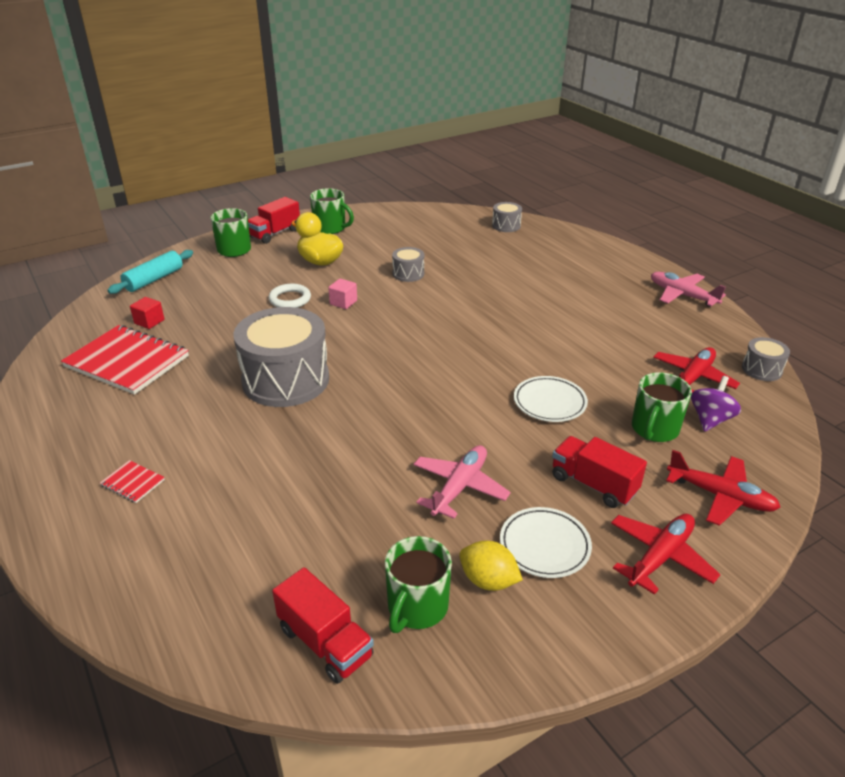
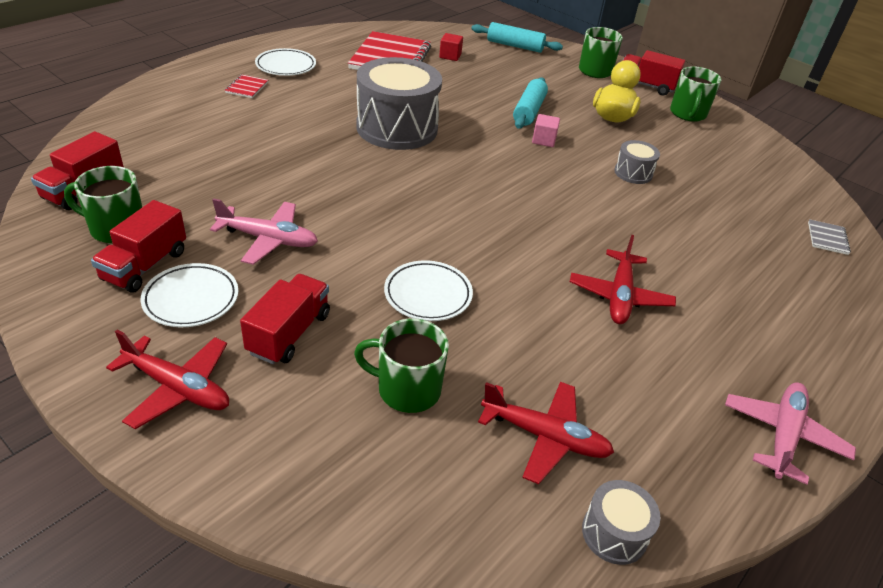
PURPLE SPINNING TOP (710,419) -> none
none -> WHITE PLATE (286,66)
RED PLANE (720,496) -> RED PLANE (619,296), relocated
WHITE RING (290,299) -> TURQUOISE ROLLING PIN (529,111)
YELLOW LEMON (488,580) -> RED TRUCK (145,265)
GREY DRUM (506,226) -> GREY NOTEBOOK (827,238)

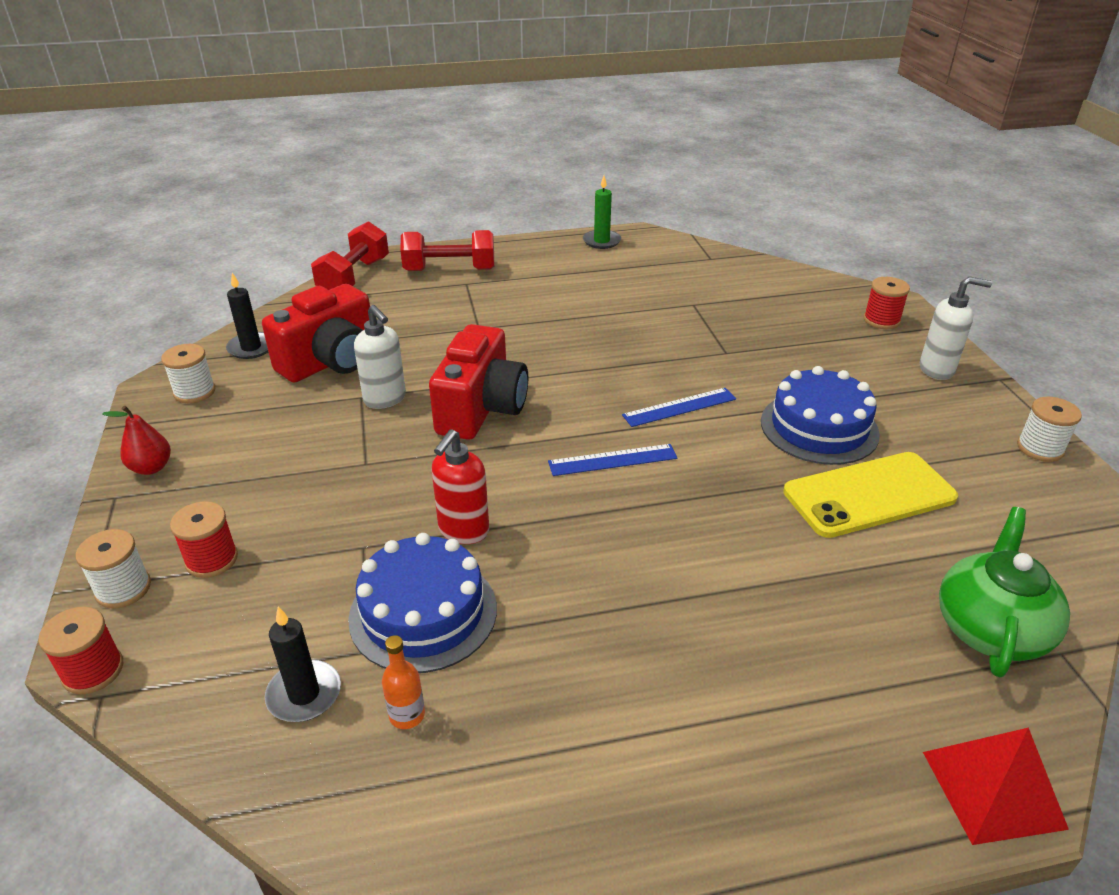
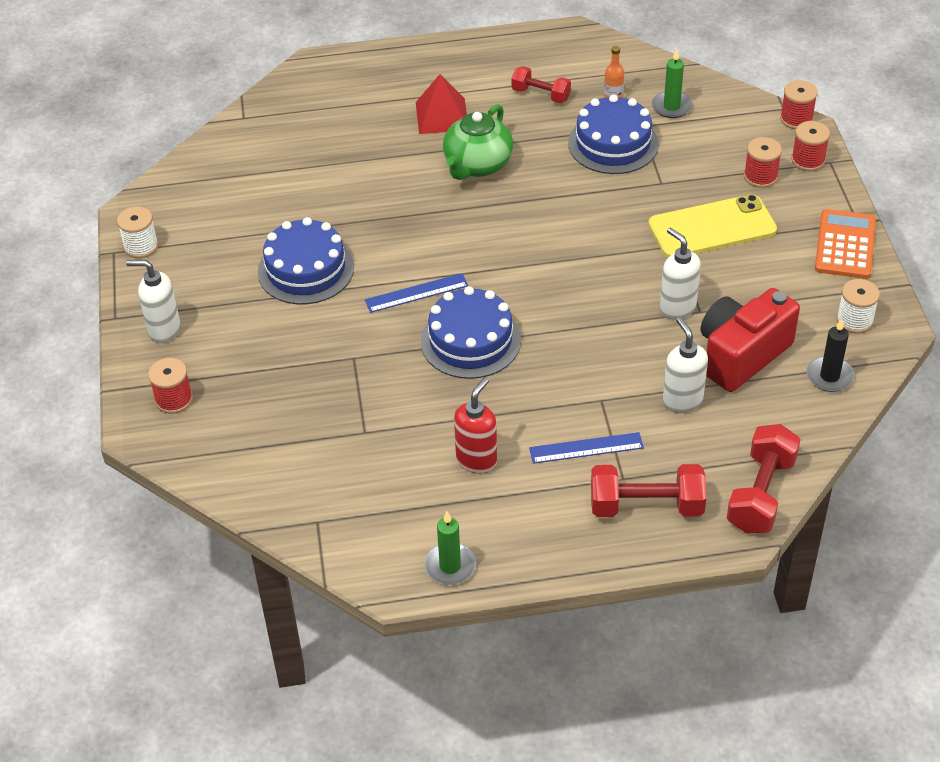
RED CAMERA (481,409) -> none
none -> BLUE CAKE (470,341)
none -> RED DUMBBELL (541,95)
none -> WHITE SOAP DISPENSER (682,401)
RED SOAP DISPENSER (463,531) -> RED SOAP DISPENSER (477,460), relocated
BLUE RULER (612,460) -> BLUE RULER (586,448), relocated
YELLOW PHONE (869,495) -> YELLOW PHONE (712,227), relocated
RED PYRAMID (993,789) -> RED PYRAMID (442,116), relocated
GREEN TEAPOT (990,629) -> GREEN TEAPOT (477,165), relocated
RED PEAR (151,468) -> ORANGE CALCULATOR (845,245)
WHITE SPOOL (123,589) -> RED SPOOL (808,160)
BLACK CANDLE (304,694) -> GREEN CANDLE (671,107)

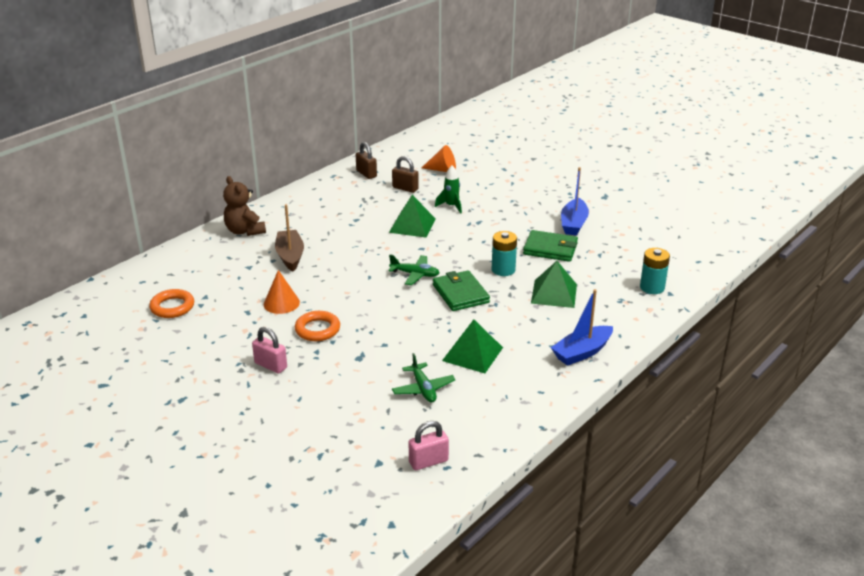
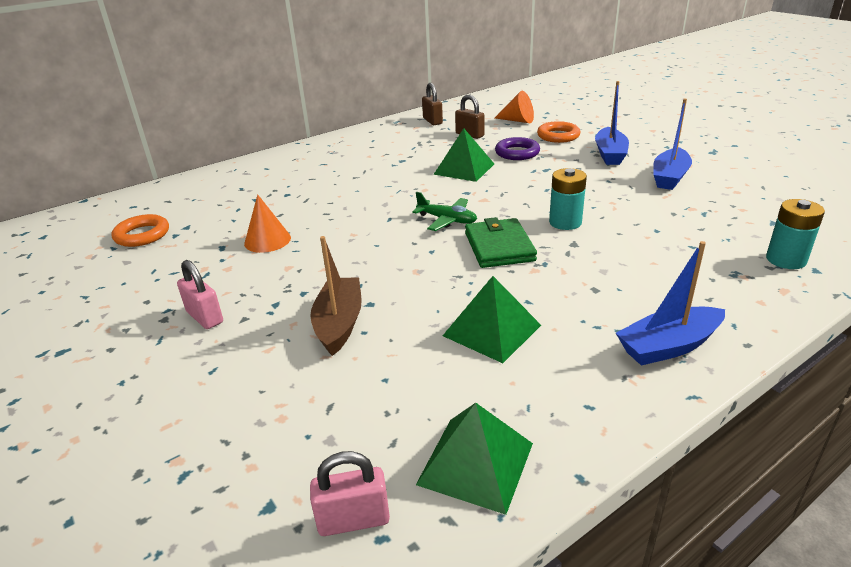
BROWN TEDDY BEAR (245,231) -> none
GREEN PLANE (423,389) -> none
GREEN WALLET (550,249) -> none
none -> BLUE BOAT (610,154)
BROWN BOAT (290,256) -> BROWN BOAT (339,323), relocated
ORANGE RING (317,329) -> ORANGE RING (558,136), relocated
GREEN PYRAMID (554,293) -> GREEN PYRAMID (476,463), relocated
GREEN ROCKET (451,206) -> PURPLE RING (517,153)

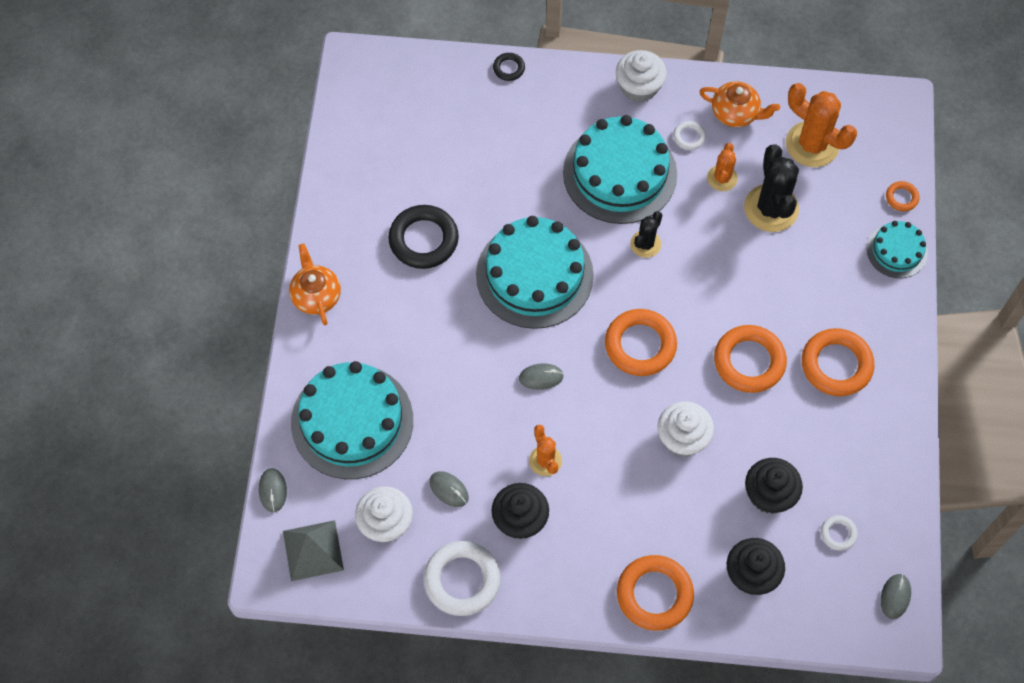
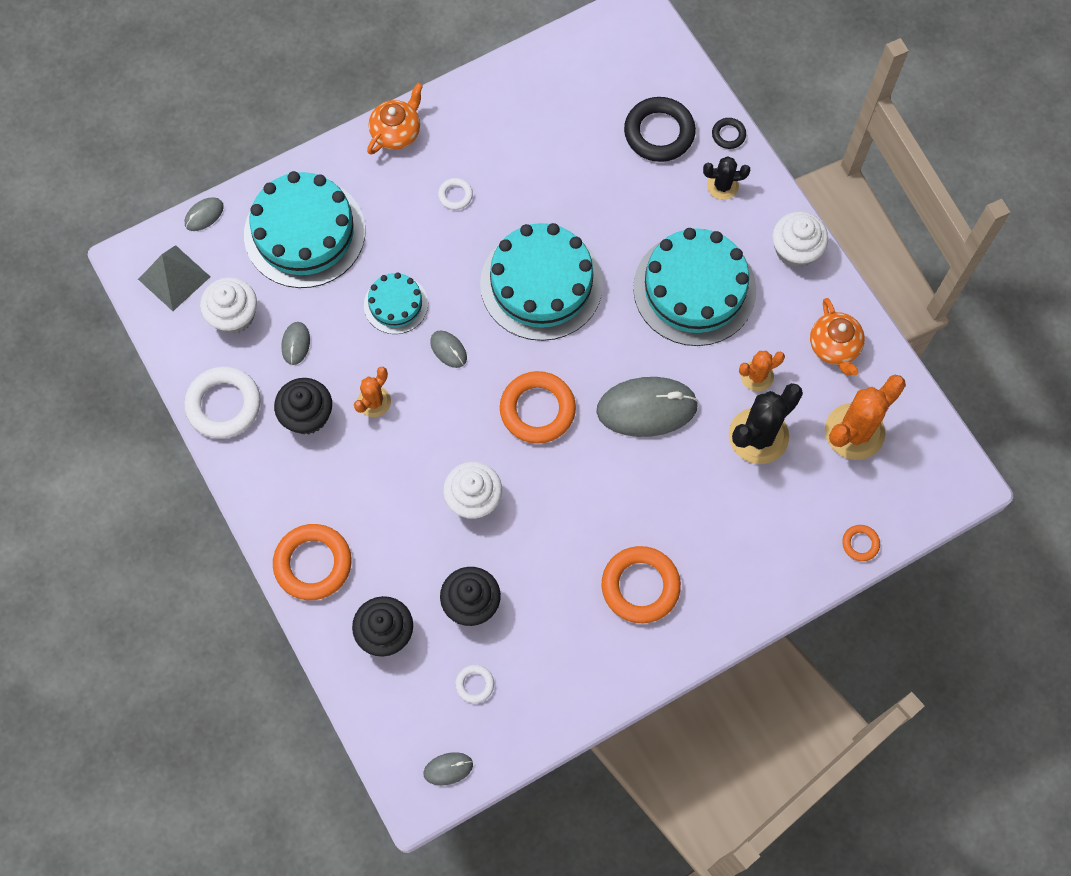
ORANGE RING (749,361) -> none
none -> GREY MOUSE (647,408)
BLACK RING (423,240) -> BLACK RING (659,133), relocated
BLACK CACTUS (645,244) -> BLACK CACTUS (722,186), relocated
WHITE RING (689,137) -> WHITE RING (455,195), relocated
TURQUOISE CAKE (897,251) -> TURQUOISE CAKE (396,304), relocated
ORANGE CACTUS (812,144) -> ORANGE CACTUS (854,432), 45 degrees clockwise

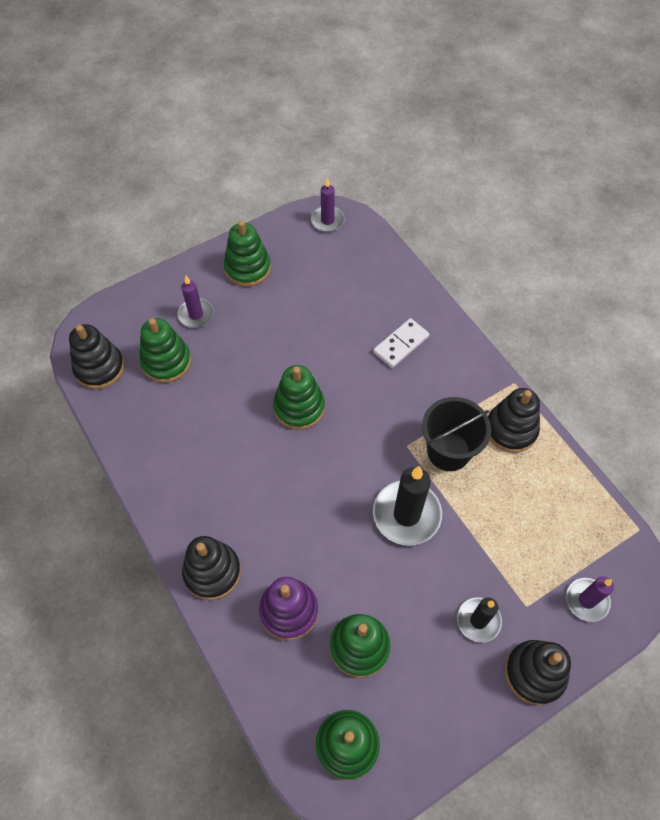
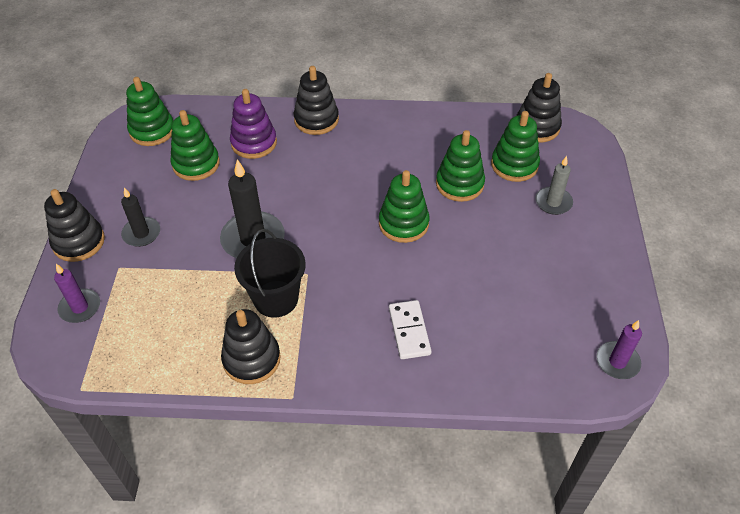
GREEN STACKING TOY (247,268) -> GREEN STACKING TOY (459,184), relocated
PURPLE CANDLE (196,314) -> GREY CANDLE (553,202)

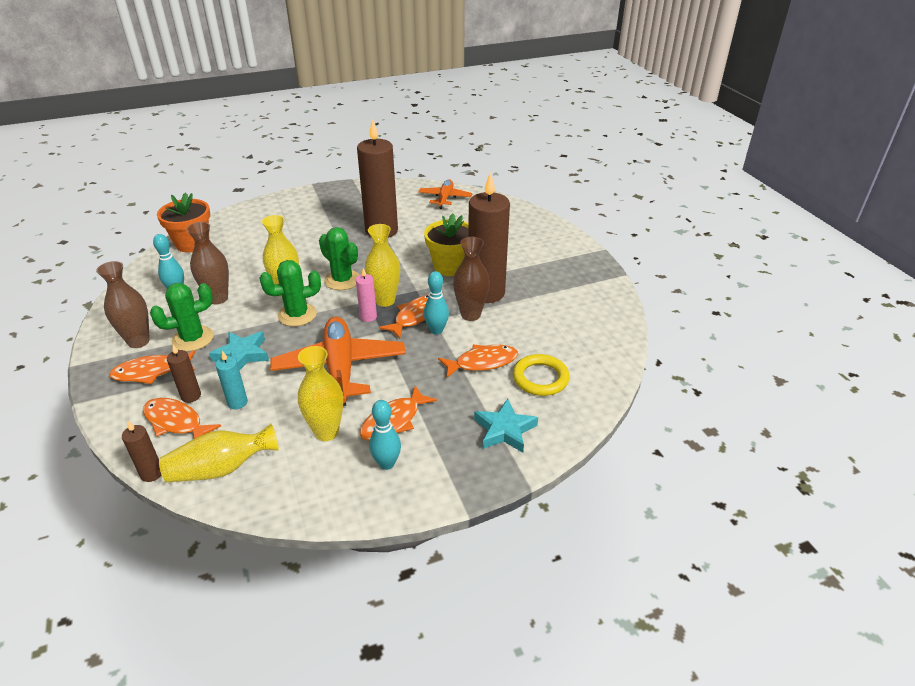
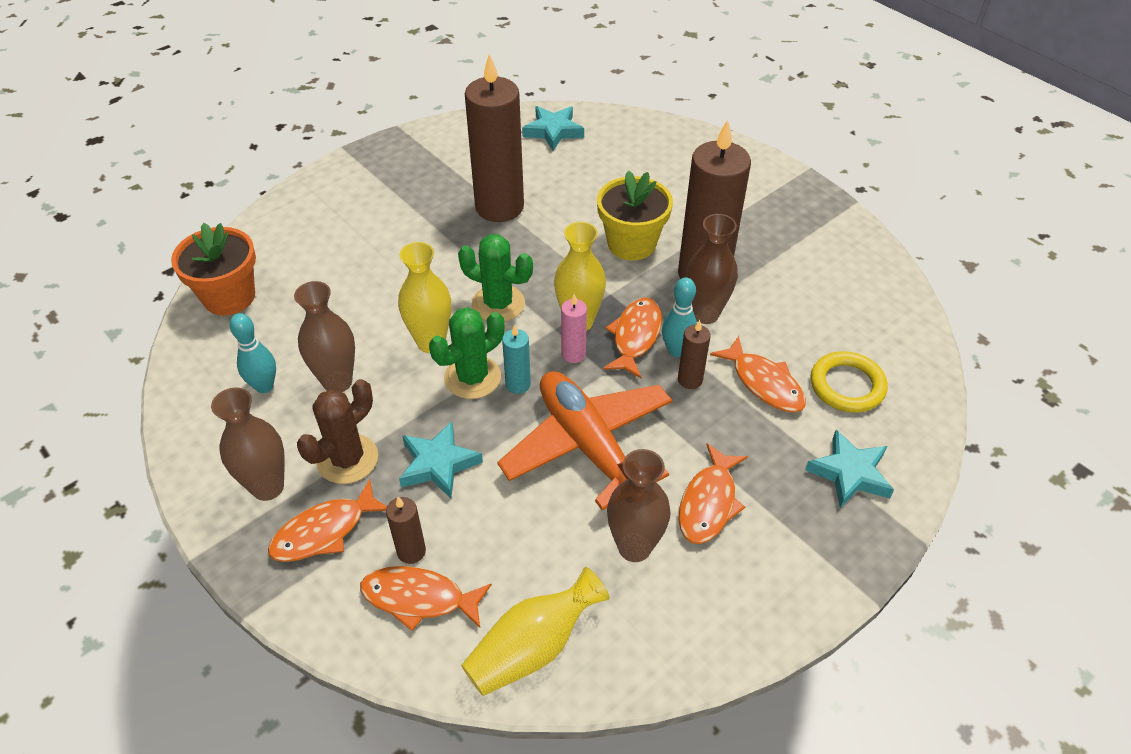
TURQUOISE BOWLING PIN (386,463) -> none
BROWN CANDLE (152,473) -> BROWN CANDLE (690,380), relocated
TURQUOISE CANDLE (237,402) -> TURQUOISE CANDLE (518,384), relocated
ORANGE PLANE (445,198) -> TURQUOISE STAR (553,131)
GREEN CACTUS (193,339) -> BROWN CACTUS (347,459)
YELLOW VASE (326,432) -> BROWN VASE (634,547)
ORANGE FISH (482,362) -> ORANGE FISH (764,383), 90 degrees clockwise

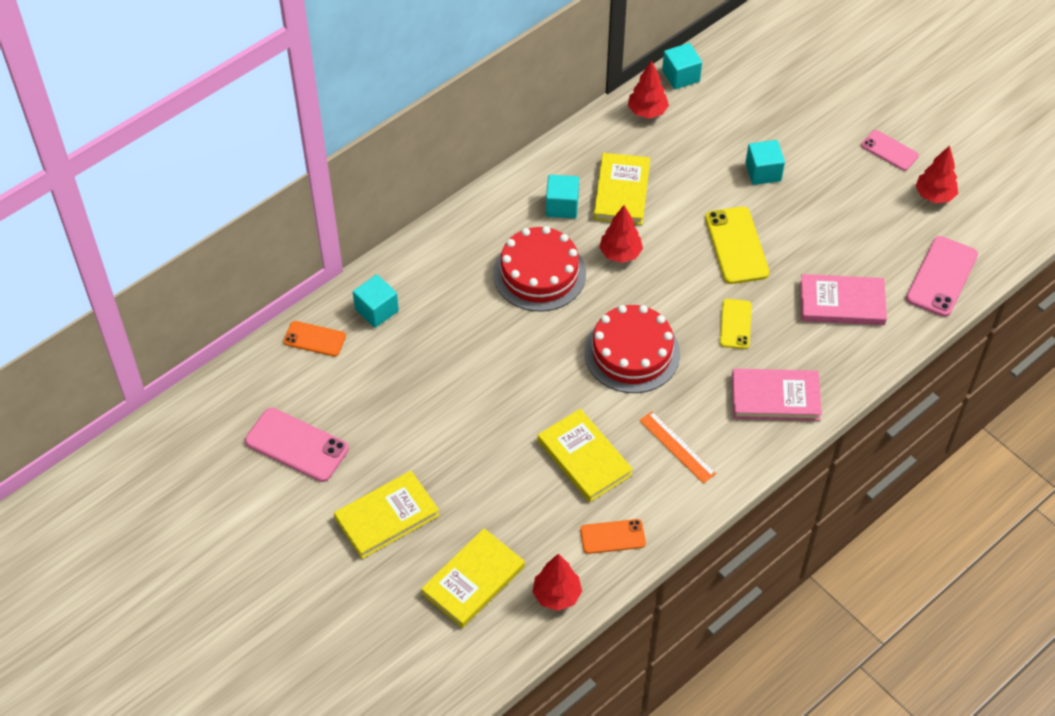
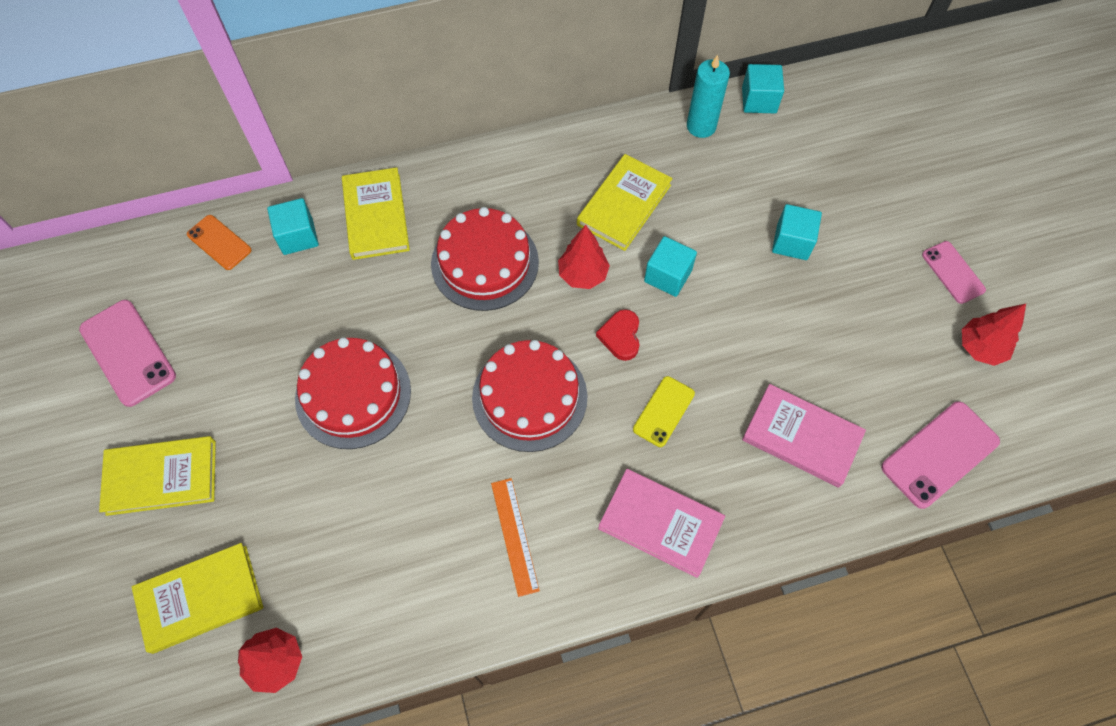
ORANGE PHONE (612,537) -> none
YELLOW PHONE (736,245) -> none
none -> RED CAKE (353,394)
none -> RED HEART (620,336)
YELLOW BOOK (584,458) -> YELLOW BOOK (376,216), relocated
TURQUOISE CUBE (562,206) -> TURQUOISE CUBE (668,276), relocated
RED TREE (647,111) -> TURQUOISE CANDLE (701,126)

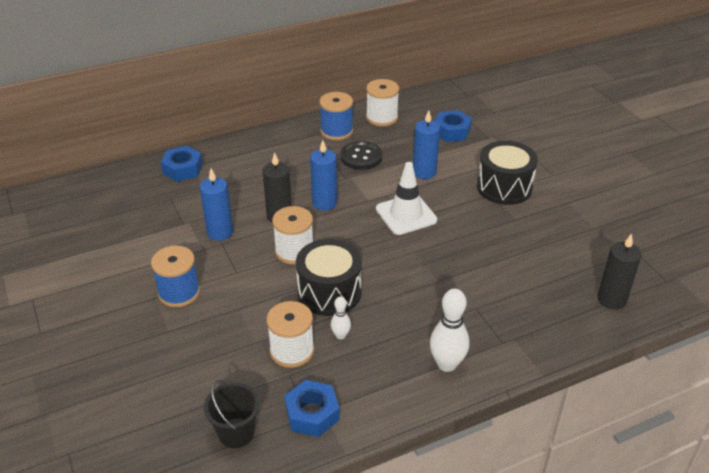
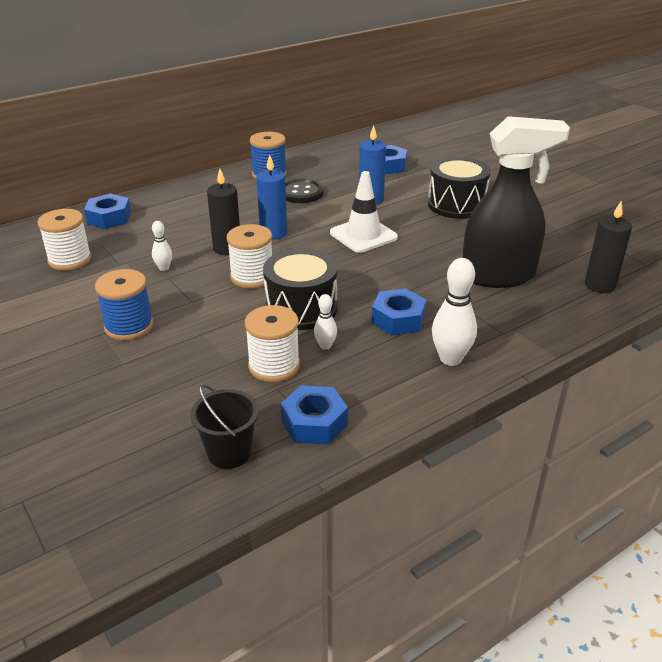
none -> BLUE NUT (398,319)
none -> BLACK SPRAY BOTTLE (499,276)
WHITE SPOOL (382,118) -> WHITE SPOOL (70,260), relocated
BLUE CANDLE (220,232) -> WHITE BOWLING PIN (164,268)

